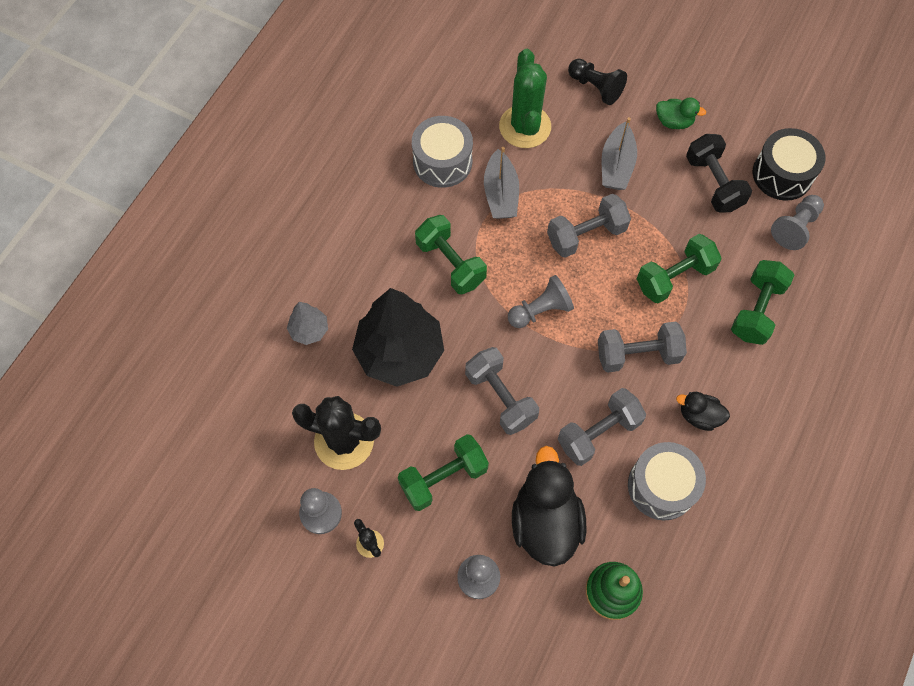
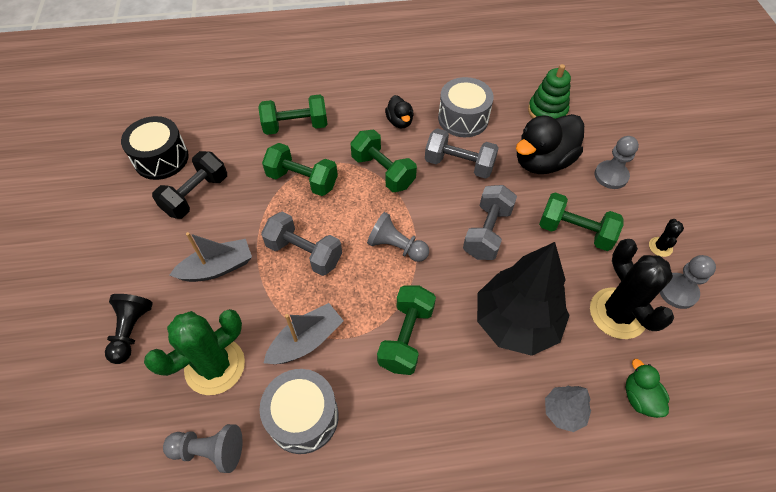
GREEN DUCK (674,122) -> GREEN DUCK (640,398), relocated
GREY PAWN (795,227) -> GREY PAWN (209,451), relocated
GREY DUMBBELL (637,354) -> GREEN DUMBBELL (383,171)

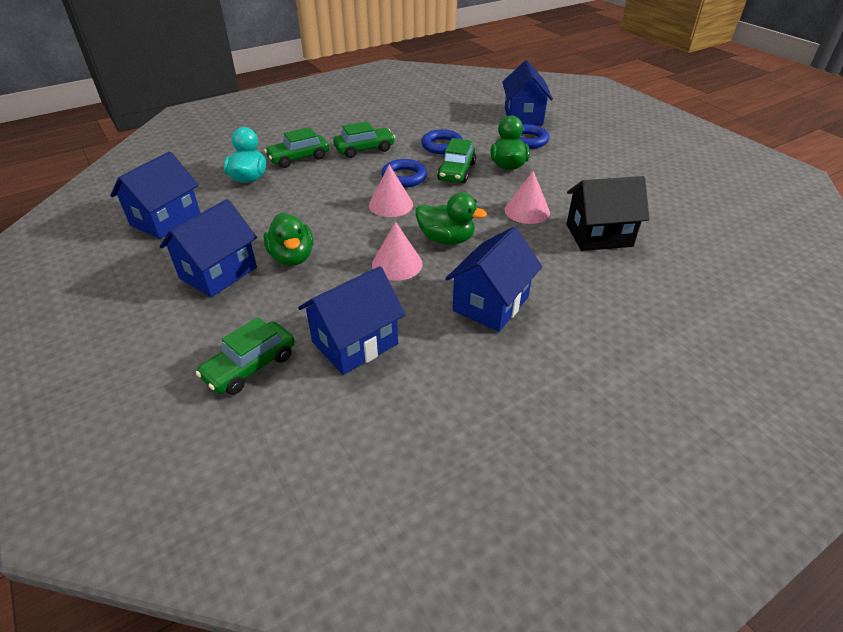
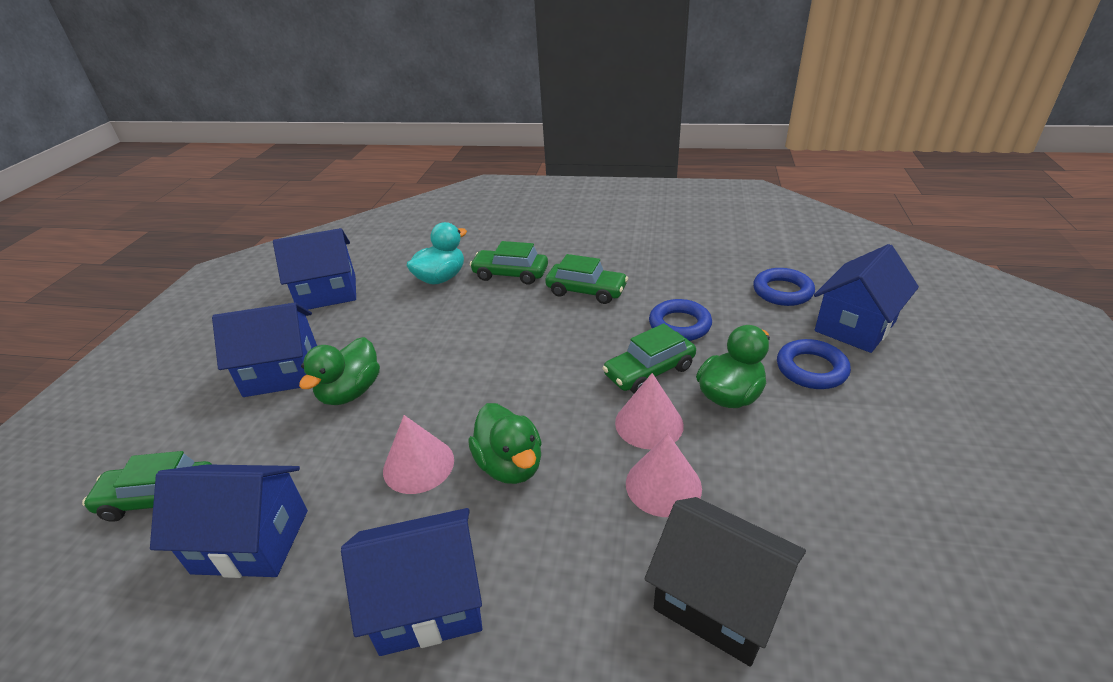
PINK CONE (391,204) -> PINK CONE (649,423), relocated
BLUE RING (404,177) -> BLUE RING (782,291), relocated

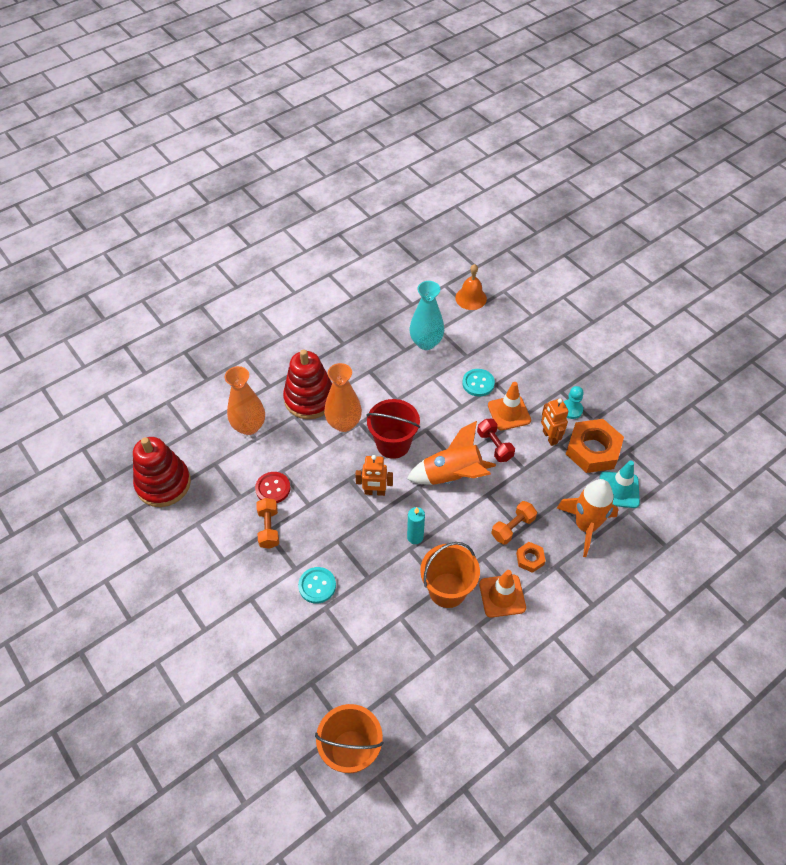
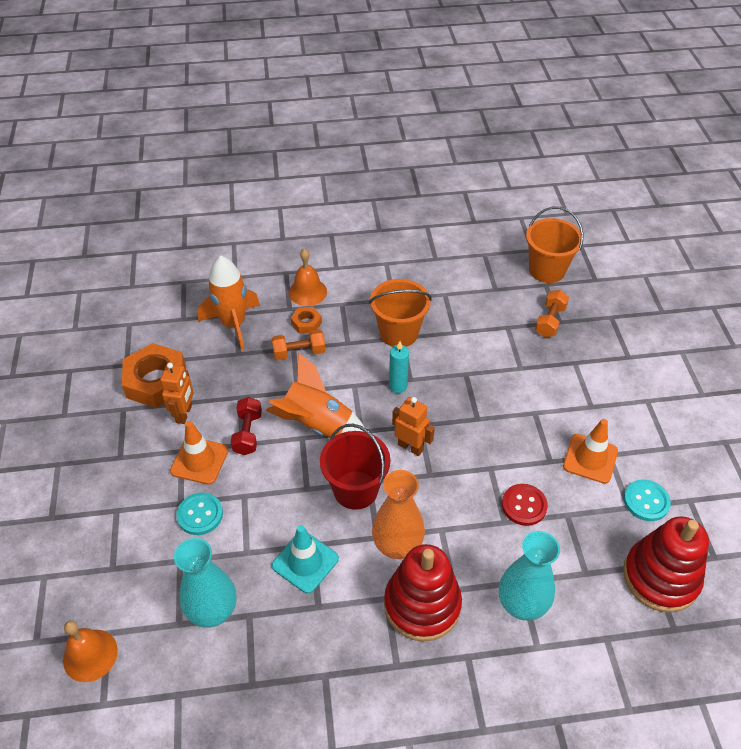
TURQUOISE PAWN (571,410) -> none
none -> ORANGE BELL (307,292)
ORANGE DUMBBELL (269,528) -> ORANGE DUMBBELL (550,321), relocated
TURQUOISE BUTTON (317,586) -> TURQUOISE BUTTON (646,501), relocated
ORANGE TRAFFIC CONE (502,596) -> ORANGE TRAFFIC CONE (590,459), relocated
TURQUOISE TRAFFIC CONE (619,490) -> TURQUOISE TRAFFIC CONE (305,562), relocated
ORANGE VASE (249,426) -> TURQUOISE VASE (521,604)

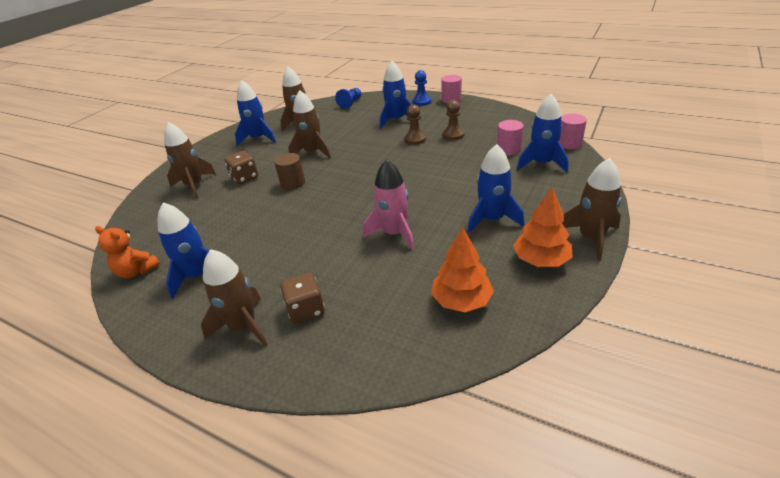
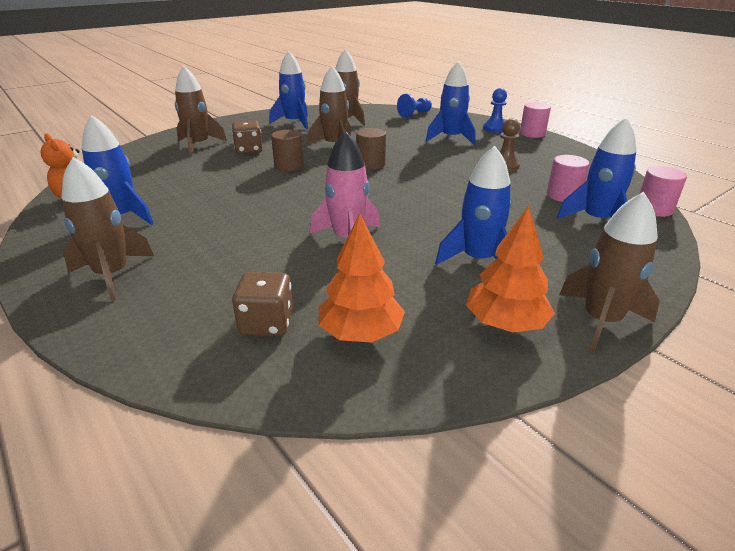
BROWN PAWN (415,139) -> none
none -> BROWN CYLINDER (371,164)
BROWN DICE (306,310) -> BROWN DICE (267,323), relocated

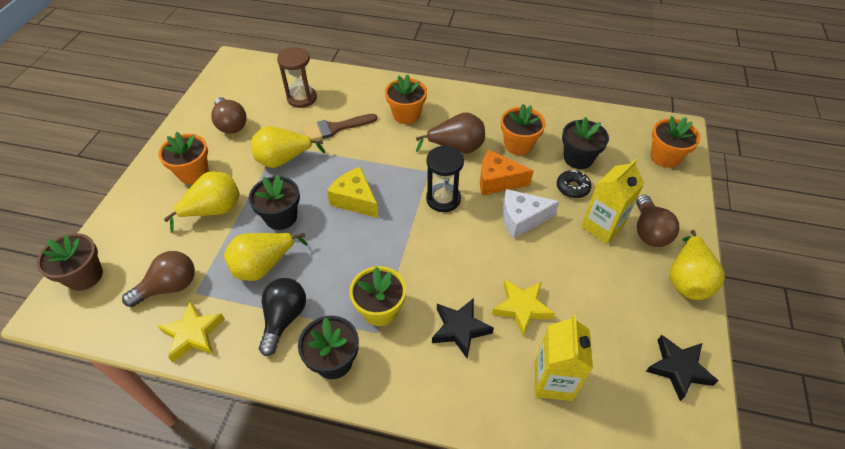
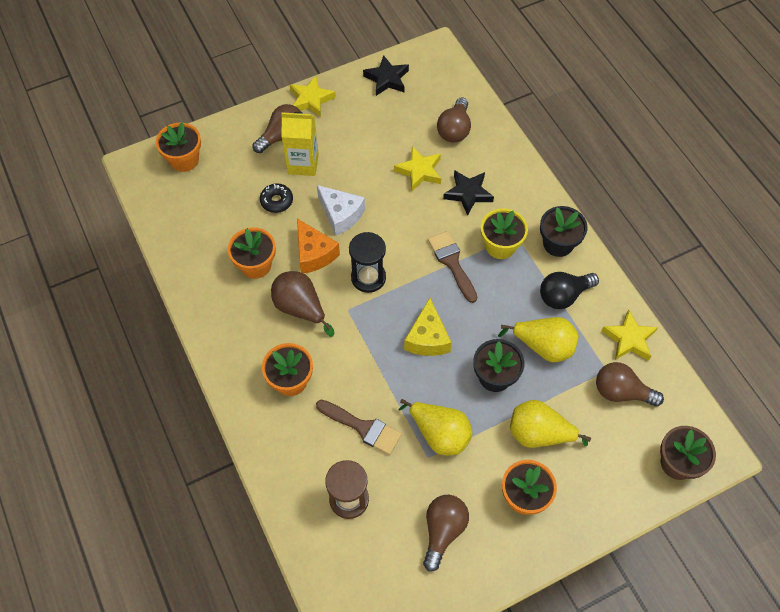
BLACK FLOWER POT (578,158) -> none
none -> BROWN BRUSH (452,262)
YELLOW CARTON (553,381) -> BROWN LIGHT BULB (454,129)
YELLOW PEAR (687,280) -> YELLOW STAR (311,100)

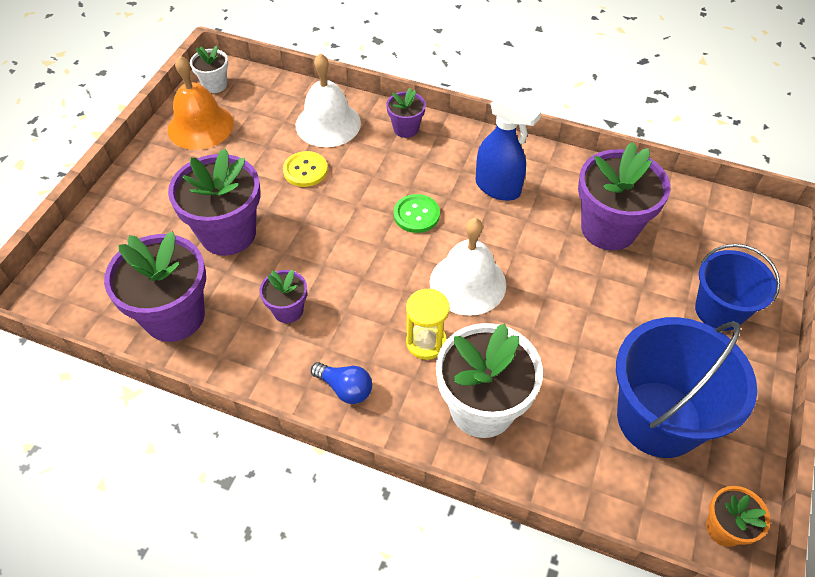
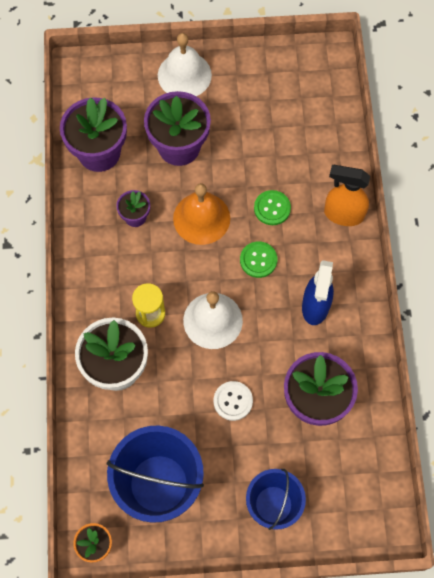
WHITE FLOWER POT (215,85) -> none
YELLOW BUTTON (305,170) -> none
BLUE LIGHT BULB (345,388) -> none
none -> WHITE BUTTON (233,401)
none -> GREEN BUTTON (272,208)
ORANGE BELL (200,126) -> ORANGE BELL (201,218), relocated
WHITE BELL (328,124) -> WHITE BELL (184,75), relocated
PURPLE FLOWER POT (406,128) -> ORANGE SPRAY BOTTLE (343,214)

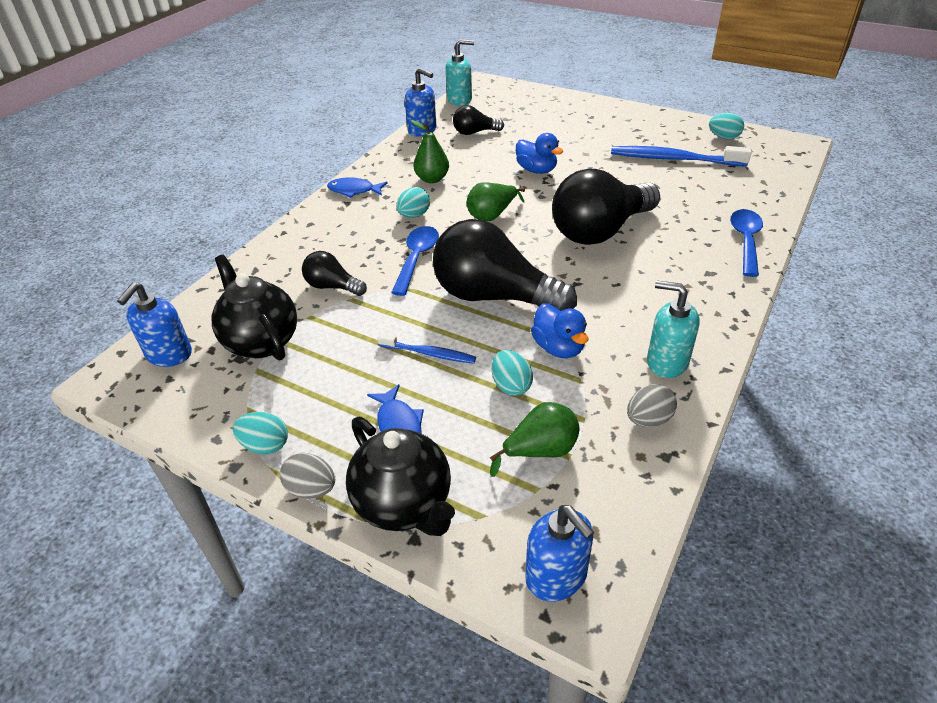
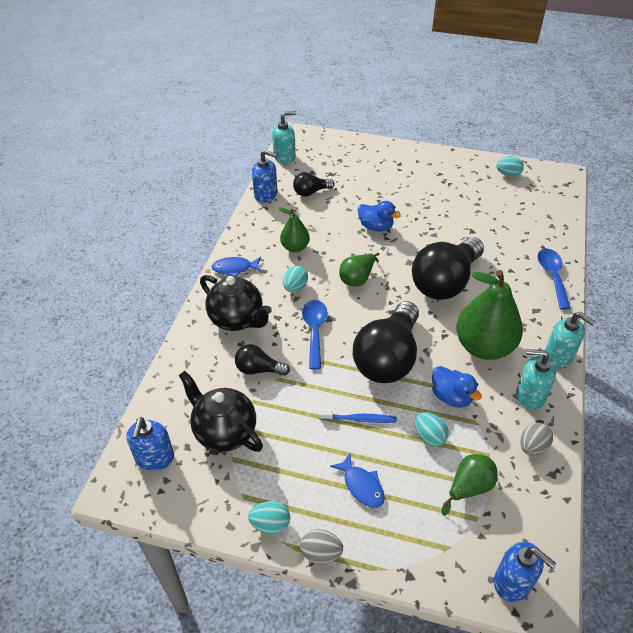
BLUE TOOTHBRUSH (673,159) -> none
none -> GREEN PEAR (484,346)
none -> TURQUOISE SOAP DISPENSER (559,356)
BLACK TEAPOT (404,504) -> BLACK TEAPOT (237,319), relocated
BLACK LIGHT BULB (494,296) -> BLACK LIGHT BULB (388,358), 75 degrees counterclockwise

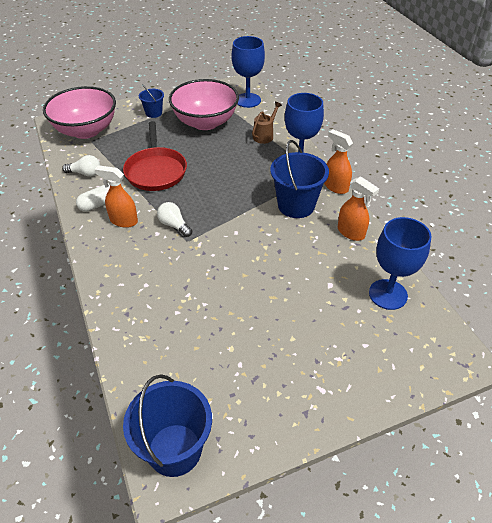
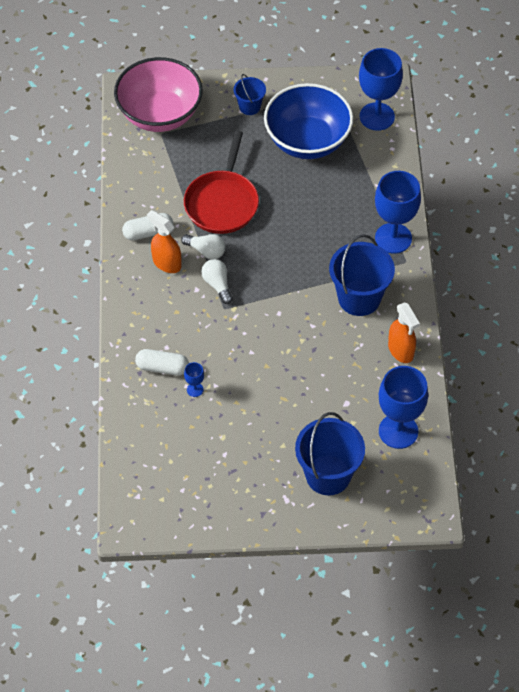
BROWN WATERING CAN (265,135) -> none
ORANGE SPRAY BOTTLE (335,187) -> none
none -> WHITE CAPSULE (162,368)
none -> BLUE GOBLET (195,389)
WHITE LIGHT BULB (85,173) -> WHITE LIGHT BULB (206,251), relocated
BLUE BUCKET (175,449) -> BLUE BUCKET (328,475), relocated
PINK BOWL (205,122) -> BLUE BOWL (307,141)

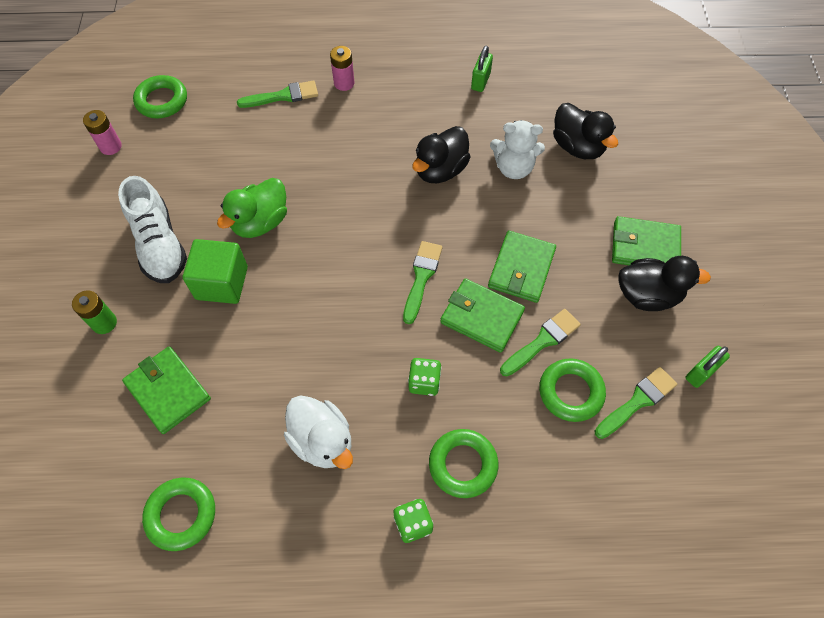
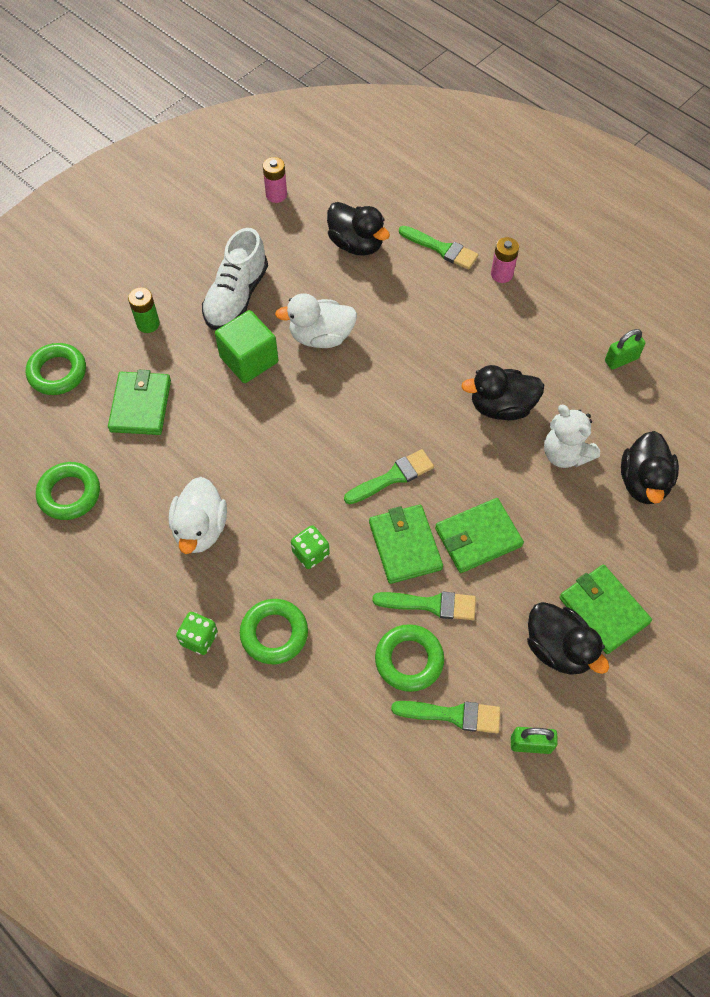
none -> BLACK DUCK (356,244)
GREEN RING (162,101) -> GREEN RING (57,372), relocated
GREEN DUCK (260,222) -> WHITE DUCK (321,336)

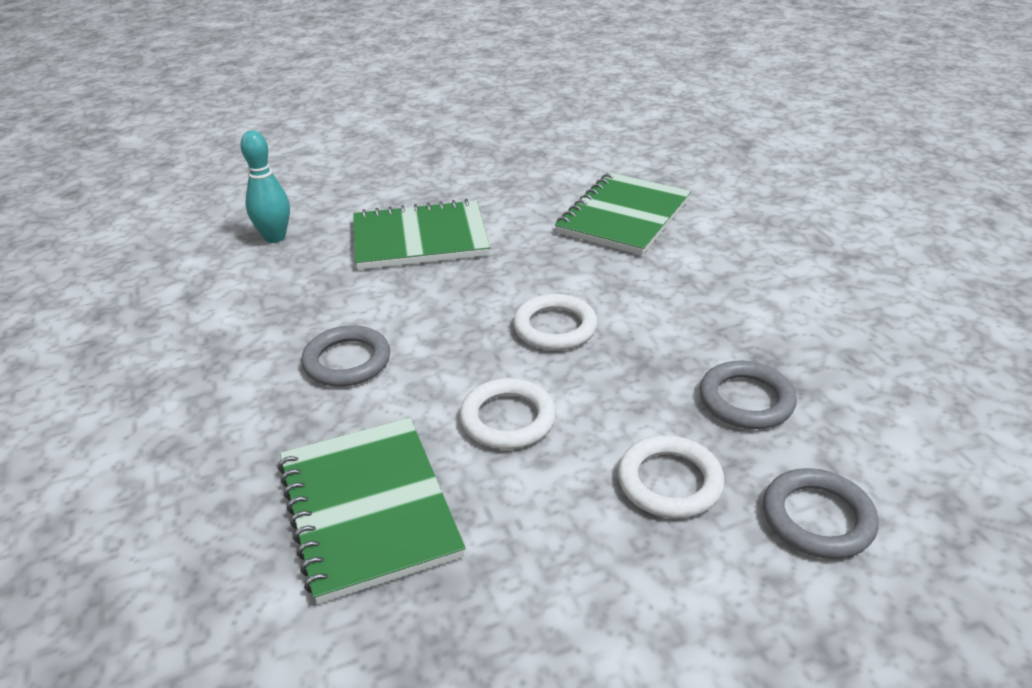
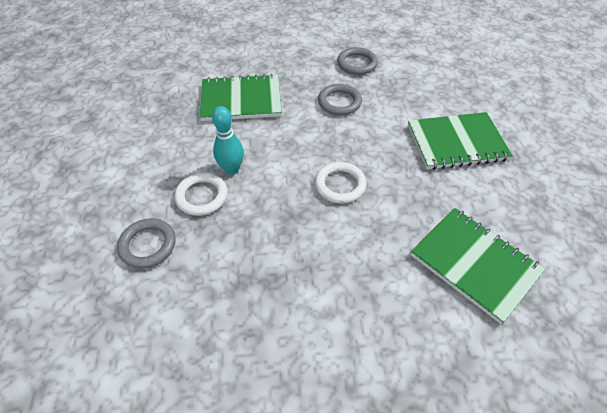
WHITE RING (508,419) -> none
TURQUOISE BOWLING PIN (275,237) -> TURQUOISE BOWLING PIN (231,169), relocated
GREY RING (746,400) -> GREY RING (357,64), relocated
GREEN NOTEBOOK (420,239) -> GREEN NOTEBOOK (456,143), 75 degrees clockwise

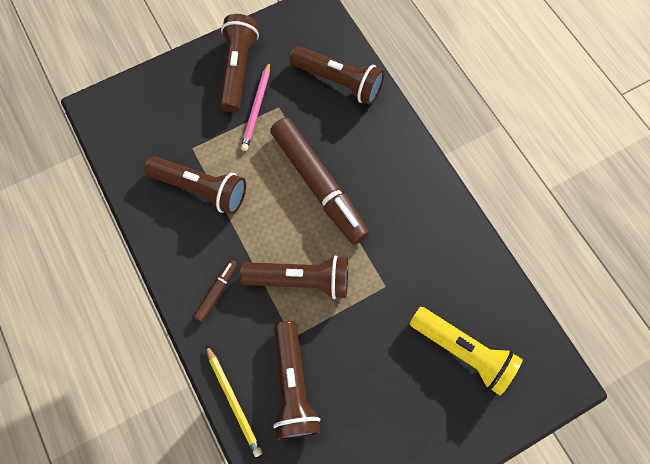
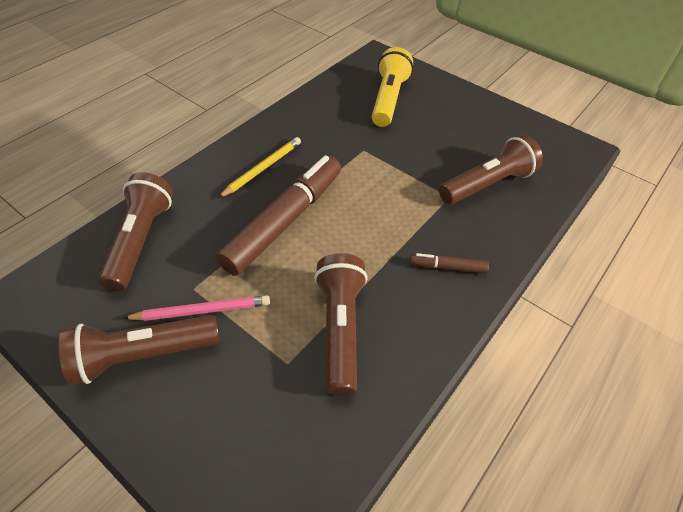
BROWN FLASHLIGHT (301,280) -> none
YELLOW PENCIL (233,401) -> YELLOW PENCIL (262,169), relocated

